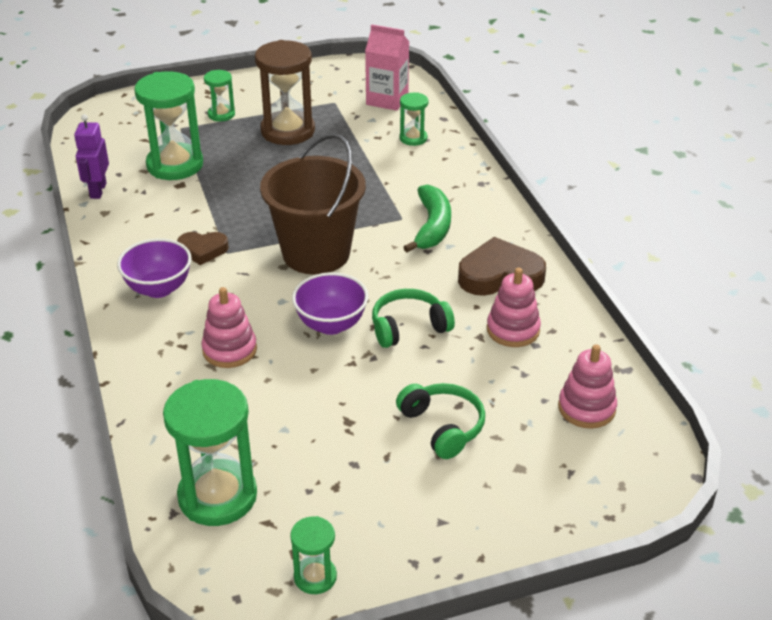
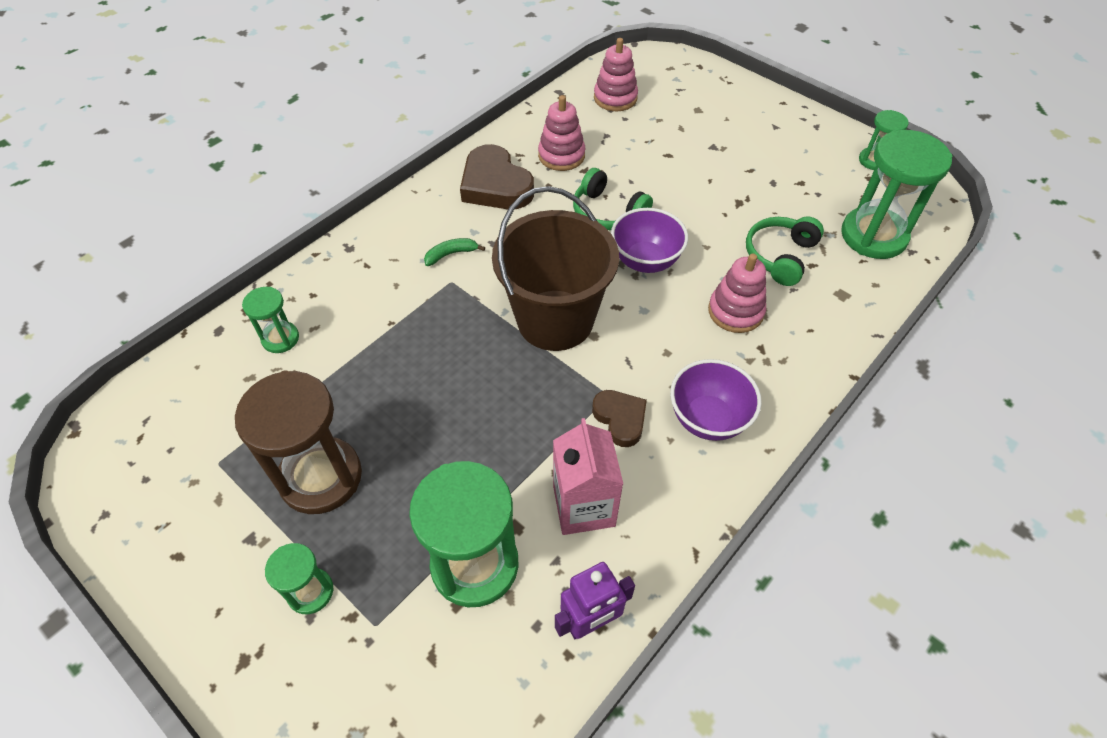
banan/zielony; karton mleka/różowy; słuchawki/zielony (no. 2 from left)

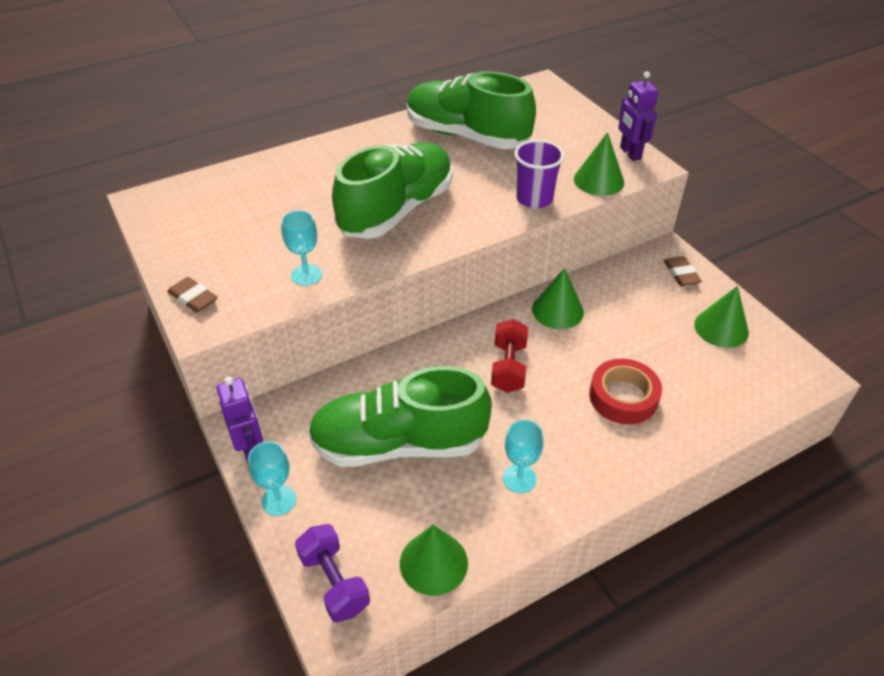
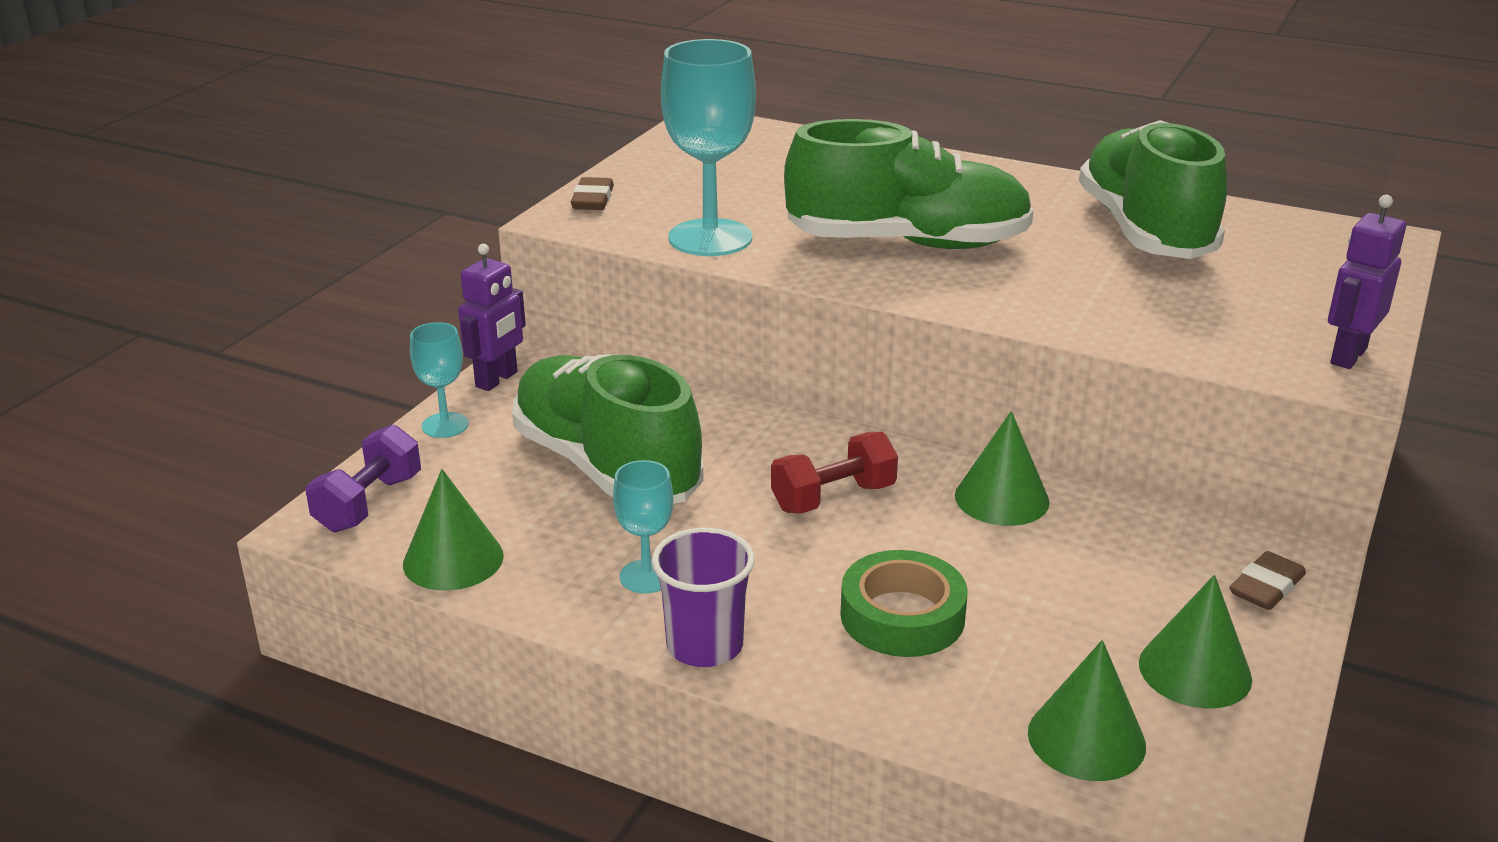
szklanka/fioletowy; kielich/turkusowy (no. 3 from left); taśma klejąca/zielony; stożek/zielony (no. 3 from left)

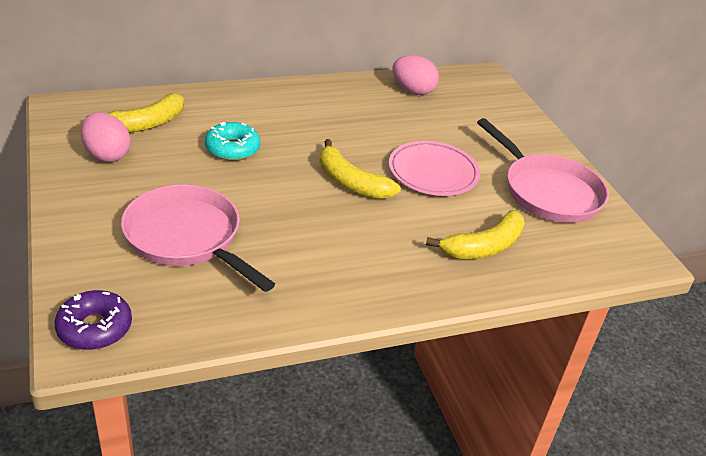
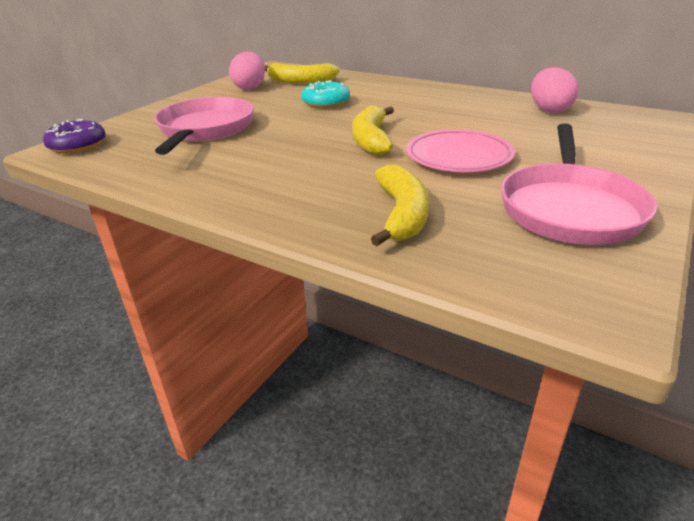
banan/żółty (no. 3 from left)

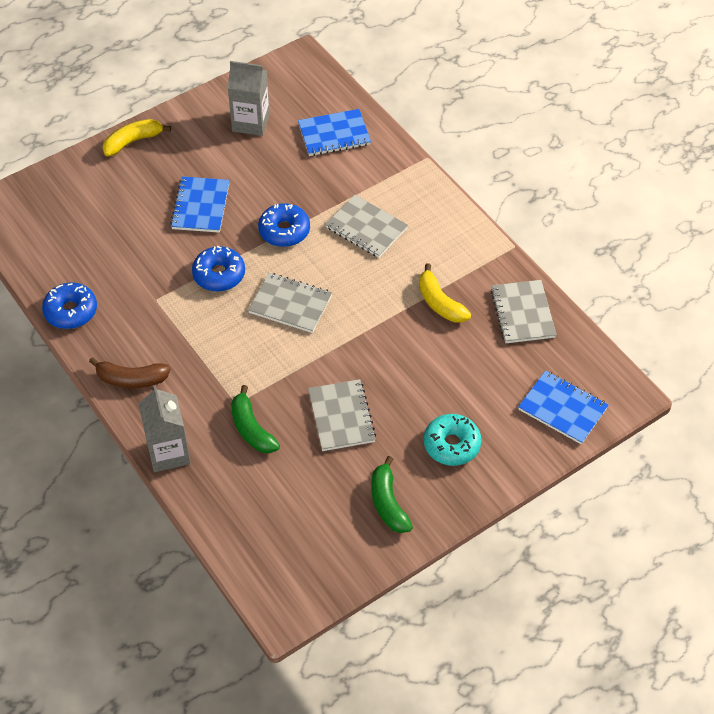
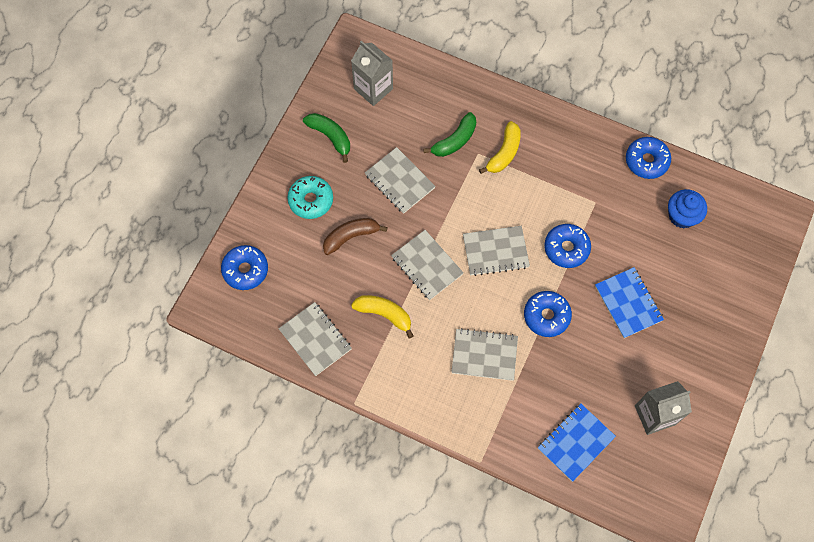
donut/niebieski (no. 1 from left); banan/brązowy; karton mleka/szary (no. 1 from left); zeszyt/szary (no. 3 from left); banan/zielony (no. 2 from left); banan/żółty (no. 2 from left); muffinka/niebieski

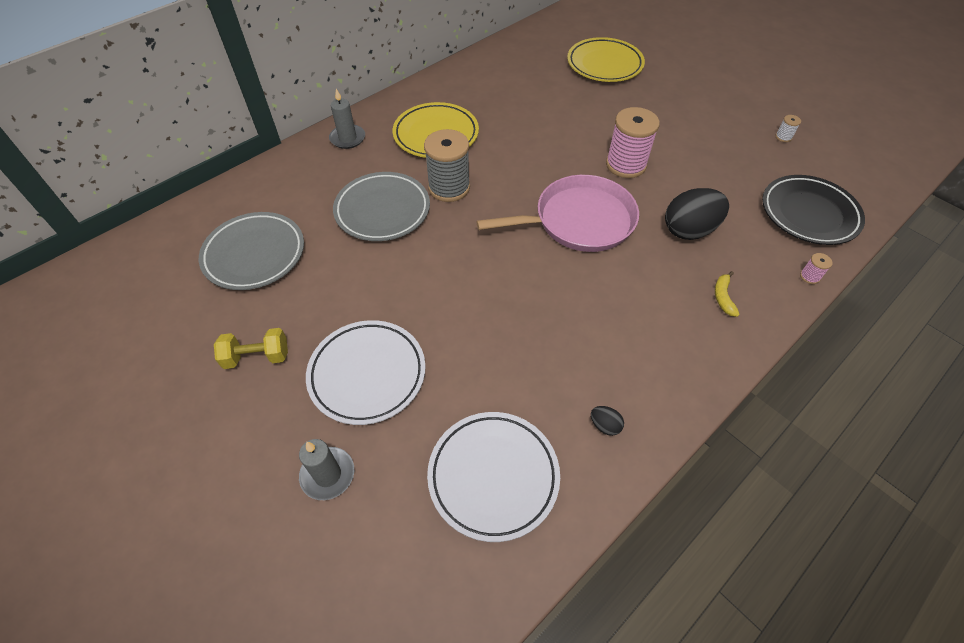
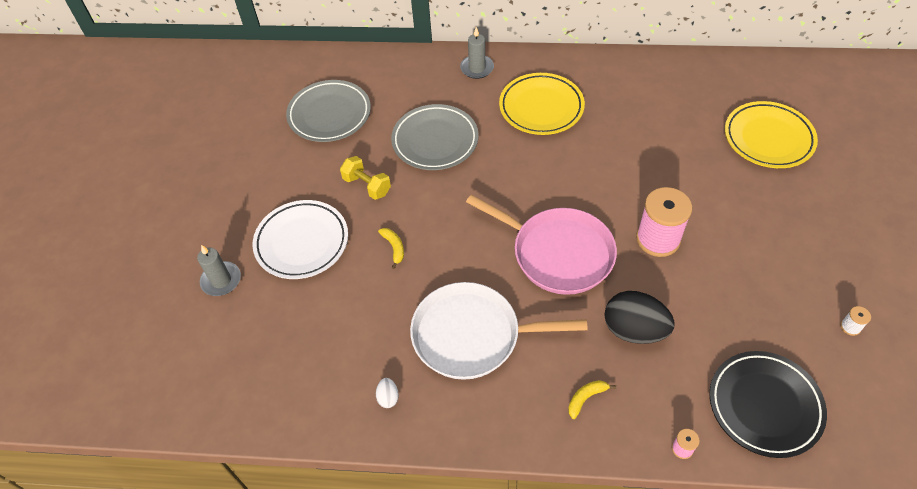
hantel/żółty; jajko/biały; banan/żółty (no. 1 from left); patelnia/biały; szpulka/szary; talerz/biały (no. 2 from left in the first image)

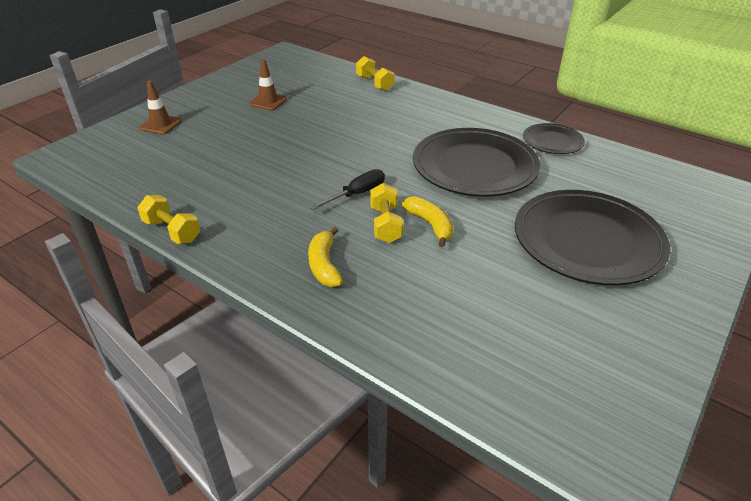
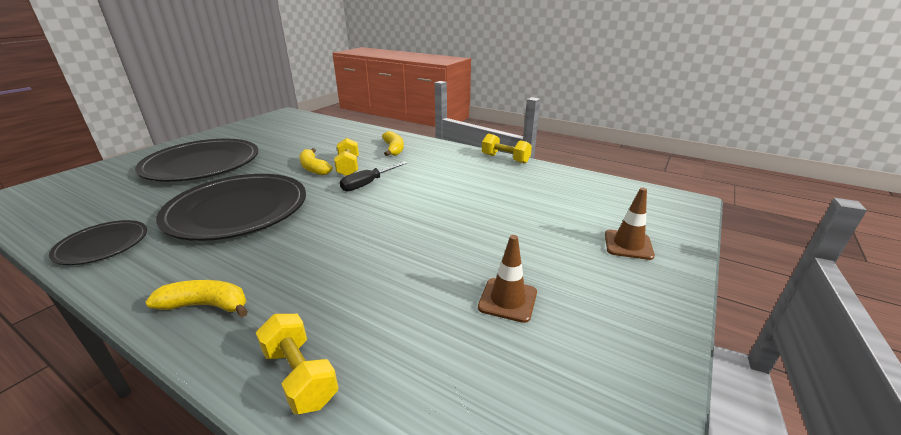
banan/żółty (no. 1 from left)

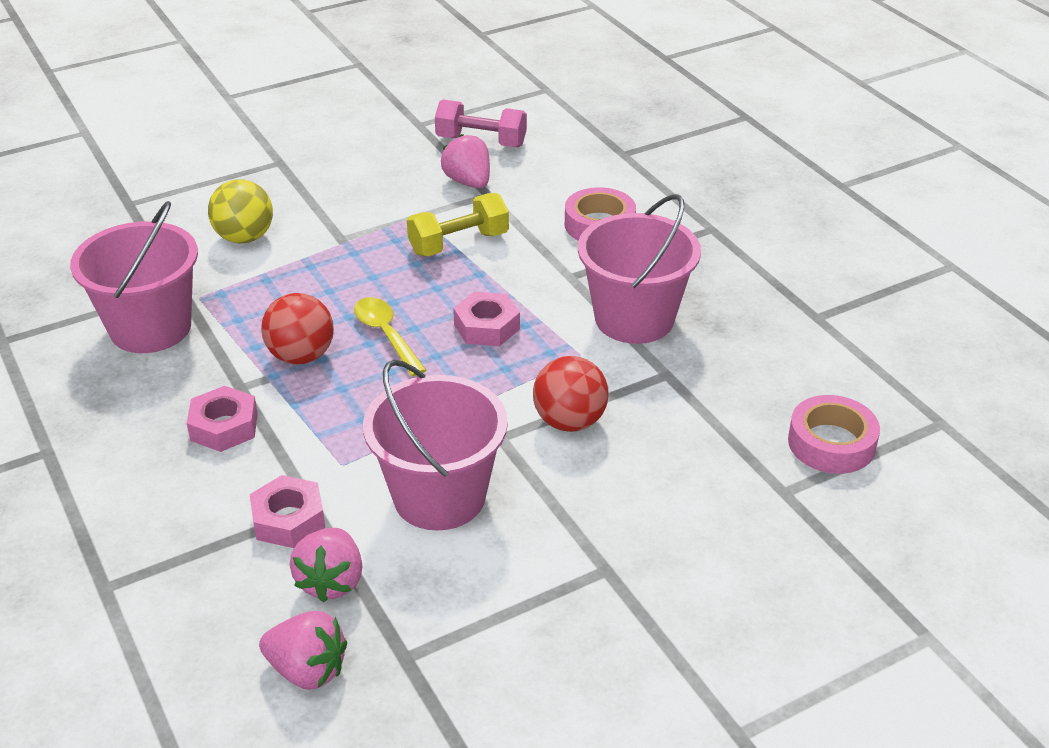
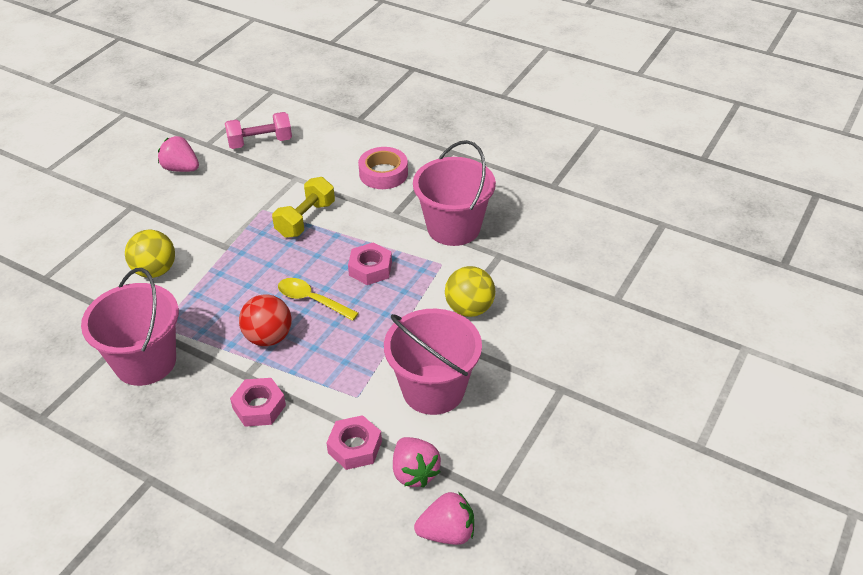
truskawka/różowy (no. 1 from left); piłka/żółty (no. 2 from left); taśma klejąca/różowy (no. 2 from left in the first image)

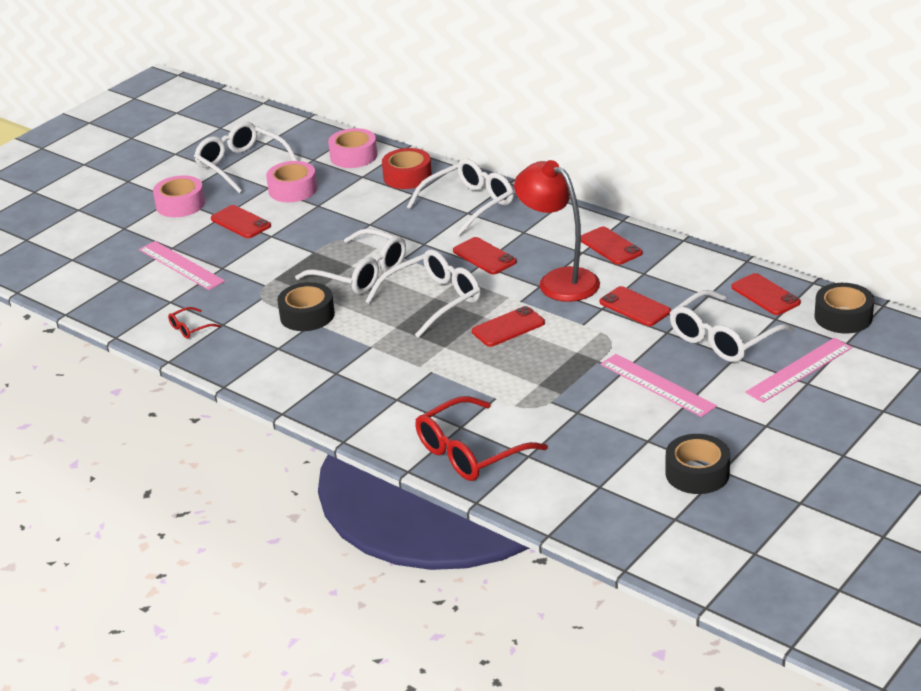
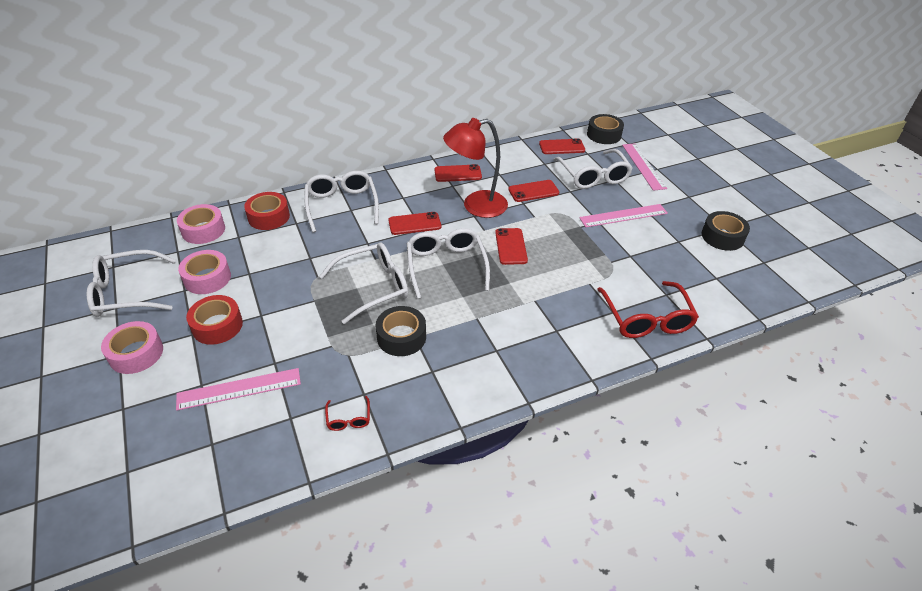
taśma klejąca/czerwony (no. 1 from left)

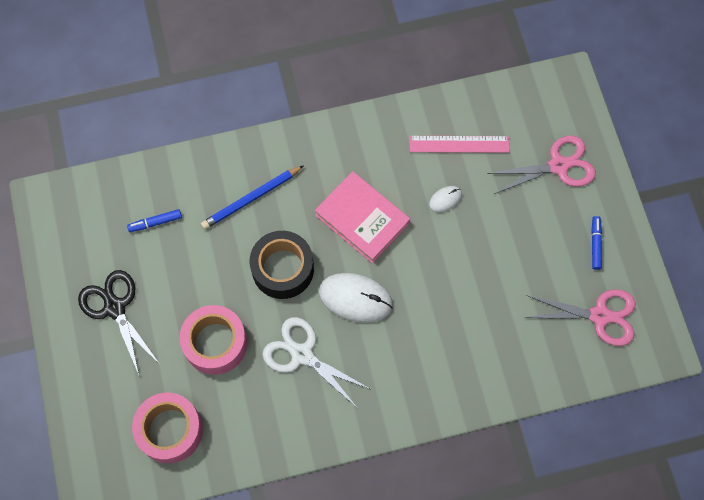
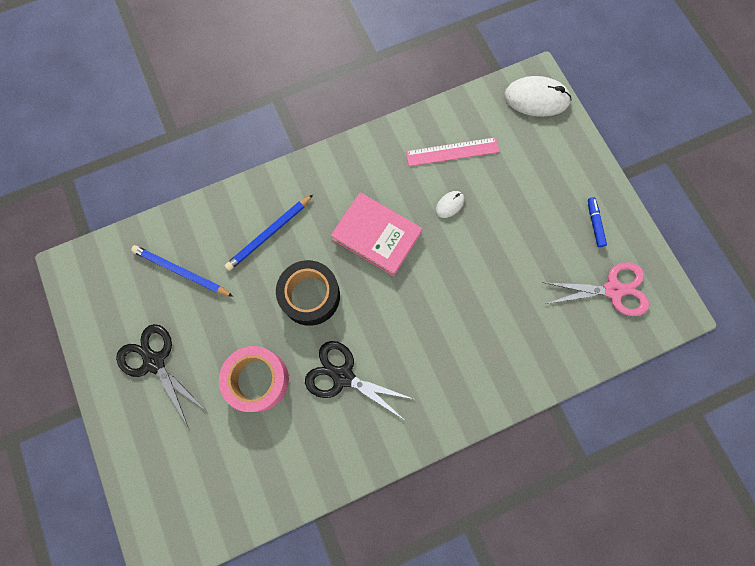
ołówek/niebieski (no. 1 from left); nożyczki/czarny (no. 2 from left); myszka/biały (no. 2 from left); taśma klejąca/różowy (no. 1 from left in the first image); nożyczki/różowy (no. 1 from left in the first image)

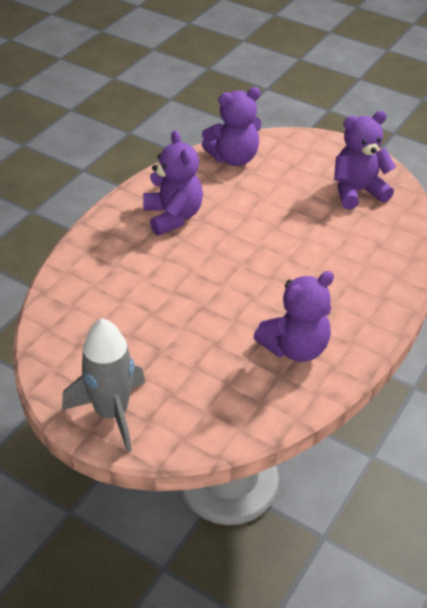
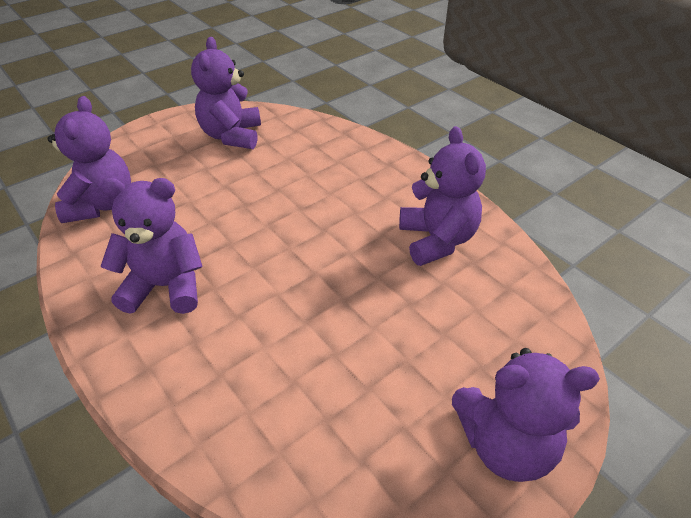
miś/fioletowy (no. 5 from left)

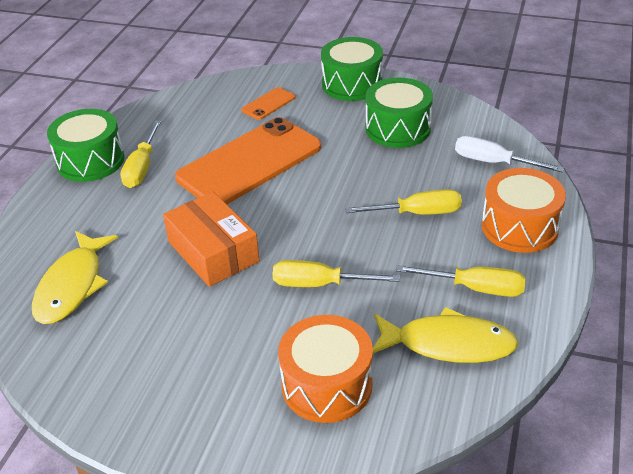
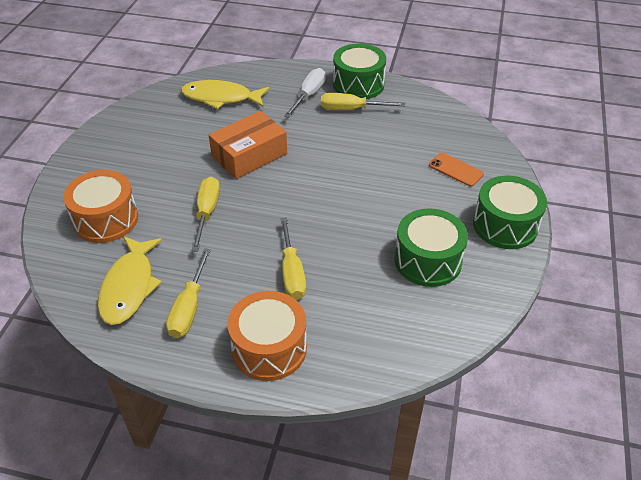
śrubokręt/biały; telefon/pomarańczowy (no. 1 from left in the first image)

